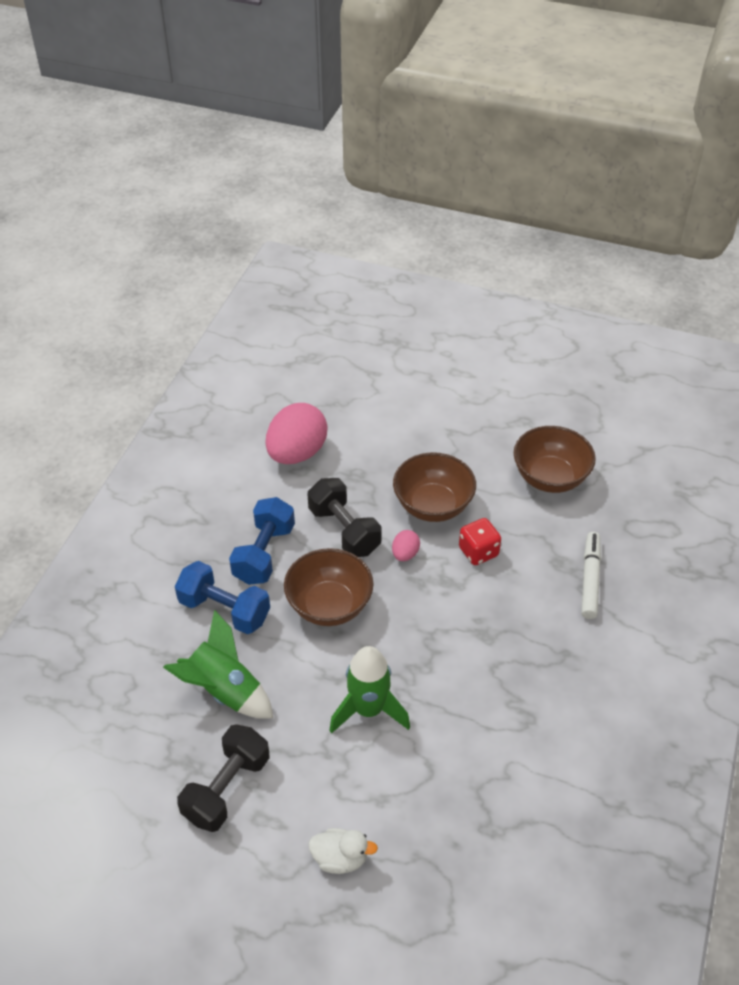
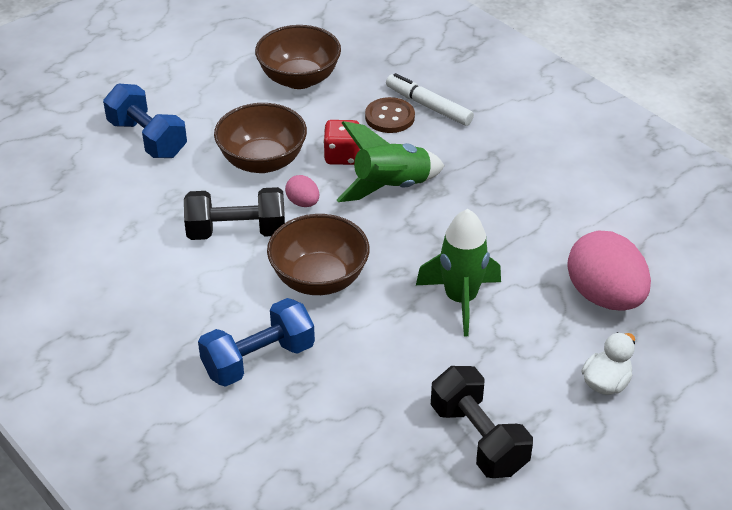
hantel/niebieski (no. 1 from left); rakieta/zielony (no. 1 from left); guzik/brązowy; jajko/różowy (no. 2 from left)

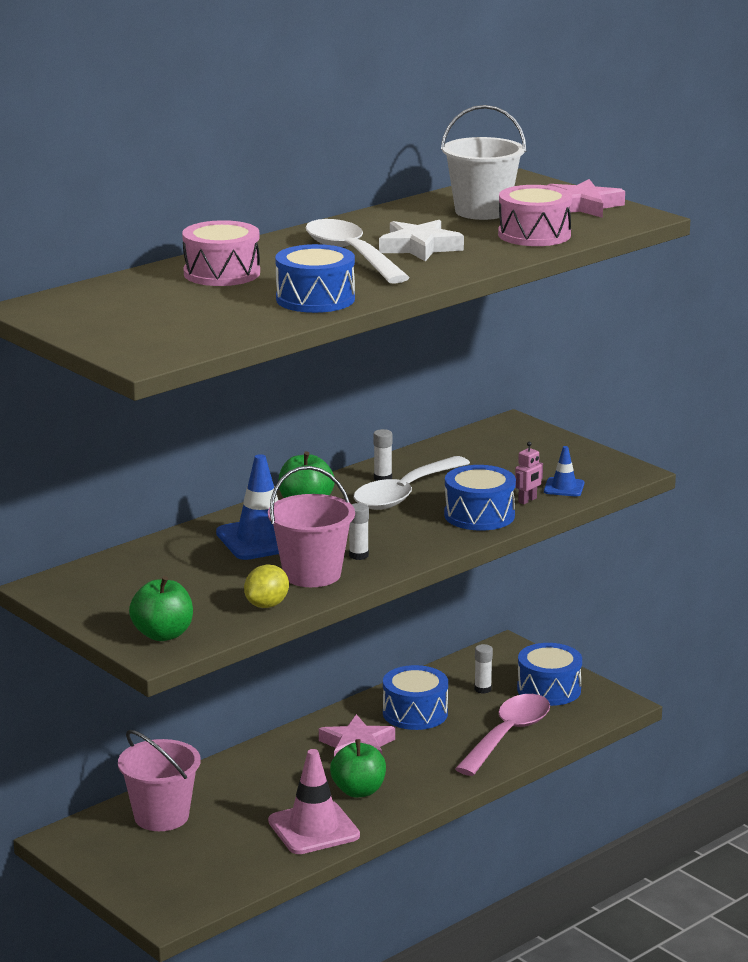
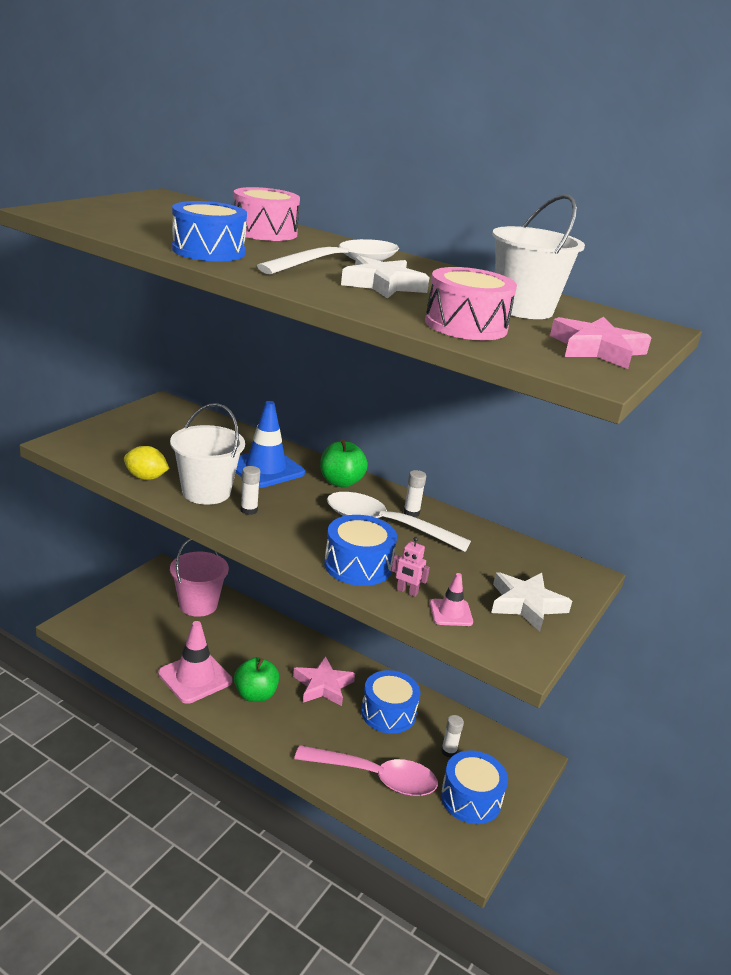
wiadro/biały (no. 1 from left); pachołek/różowy (no. 2 from left); gwiazda/biały (no. 2 from left); jabłko/zielony (no. 1 from left in the first image)

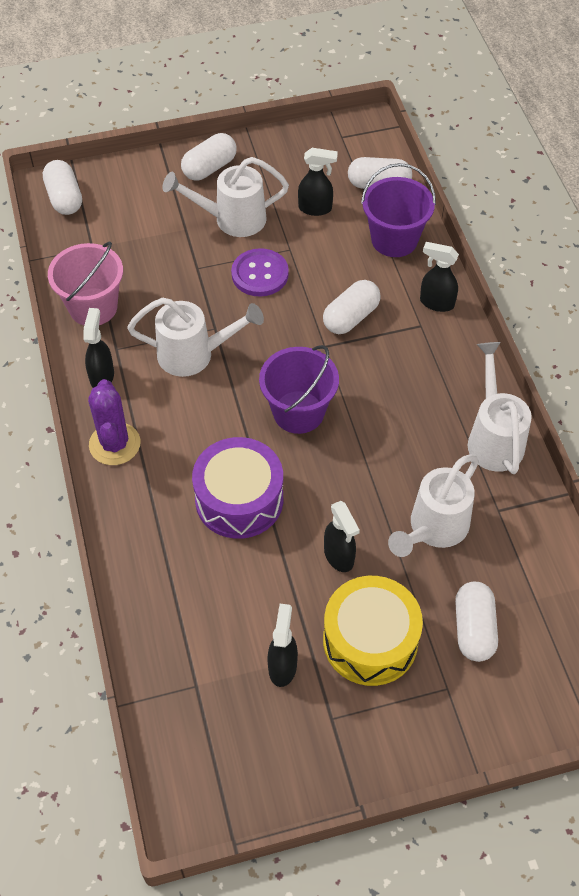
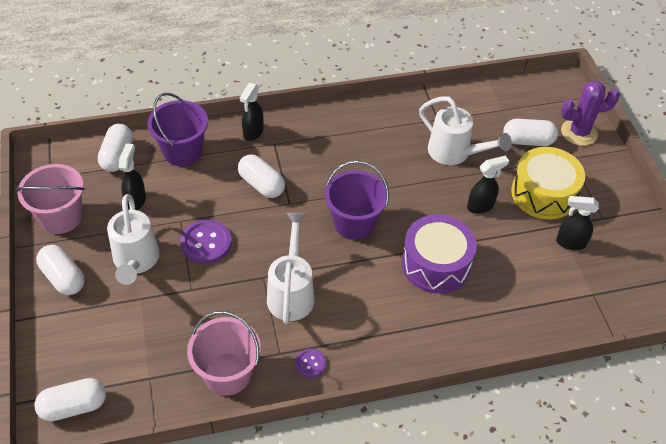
wiadro/różowy (no. 1 from left); guzik/fioletowy (no. 2 from left); kaktus/fioletowy; konewka/biały (no. 4 from left in the first image)

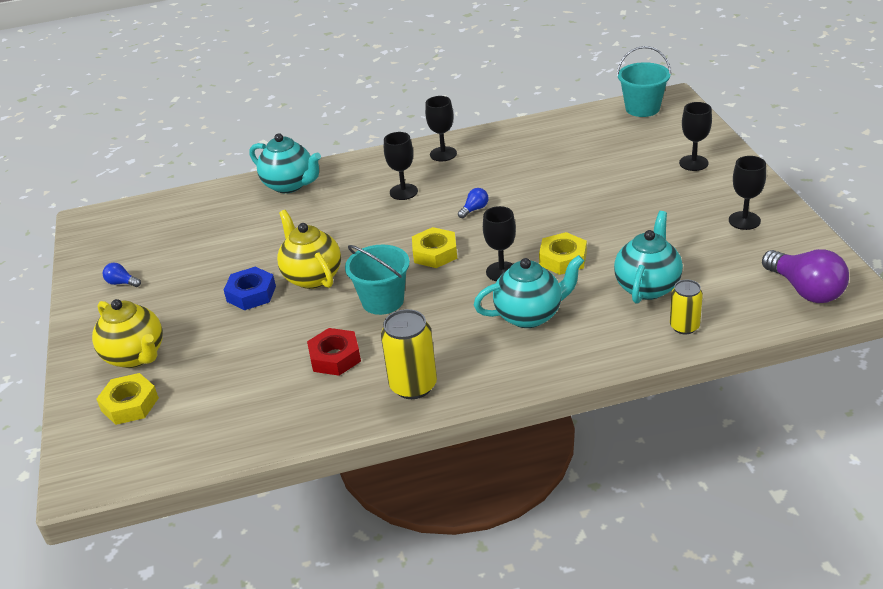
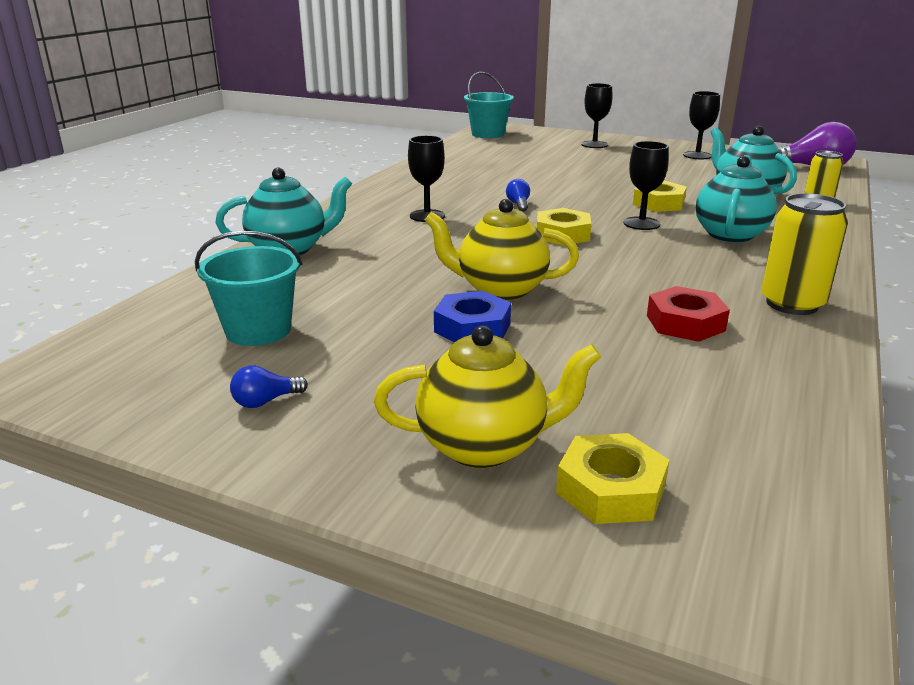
wiadro/turkusowy (no. 1 from left); kielich/czarny (no. 2 from left in the first image)

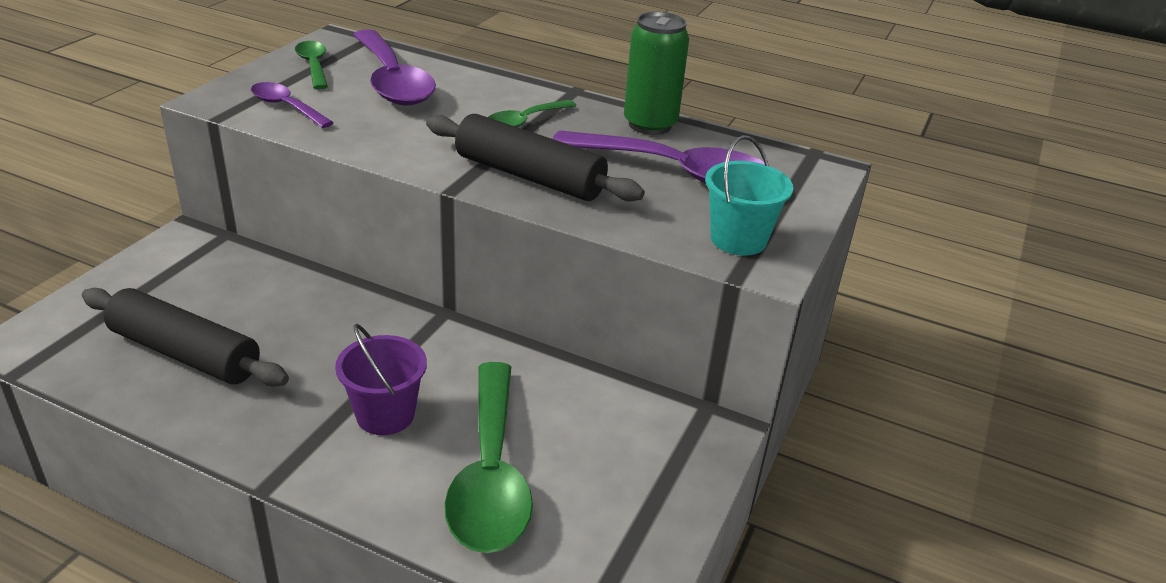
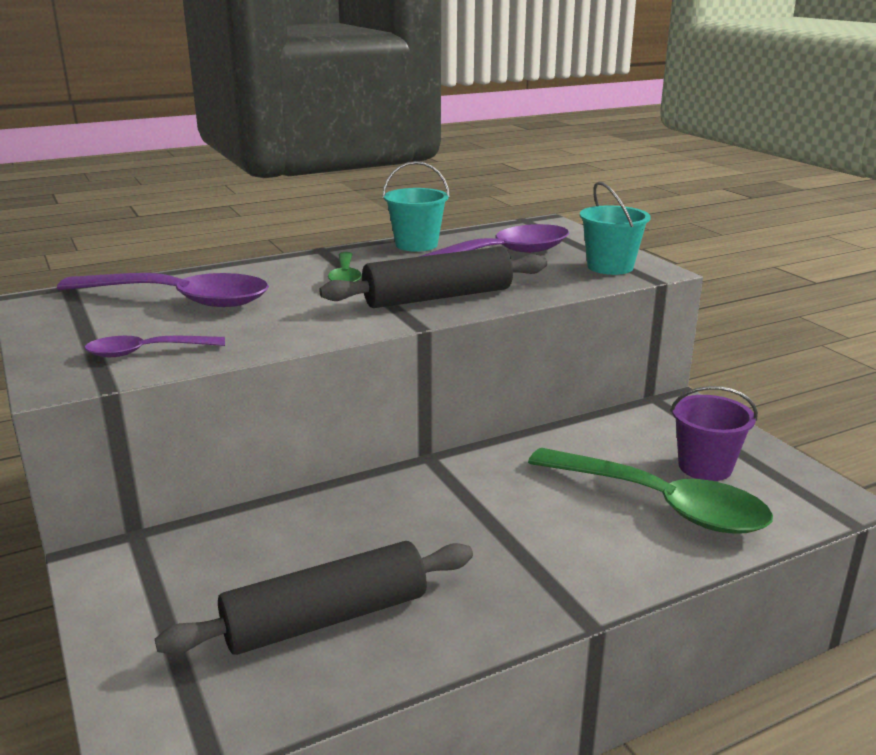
wiadro/turkusowy (no. 1 from left); wiadro/fioletowy; łyżka/zielony (no. 1 from left in the first image)

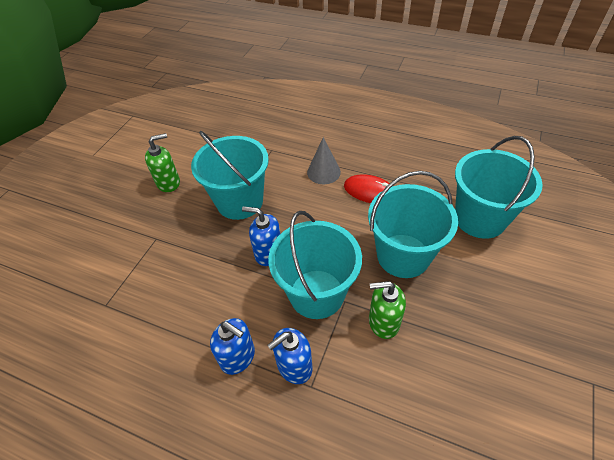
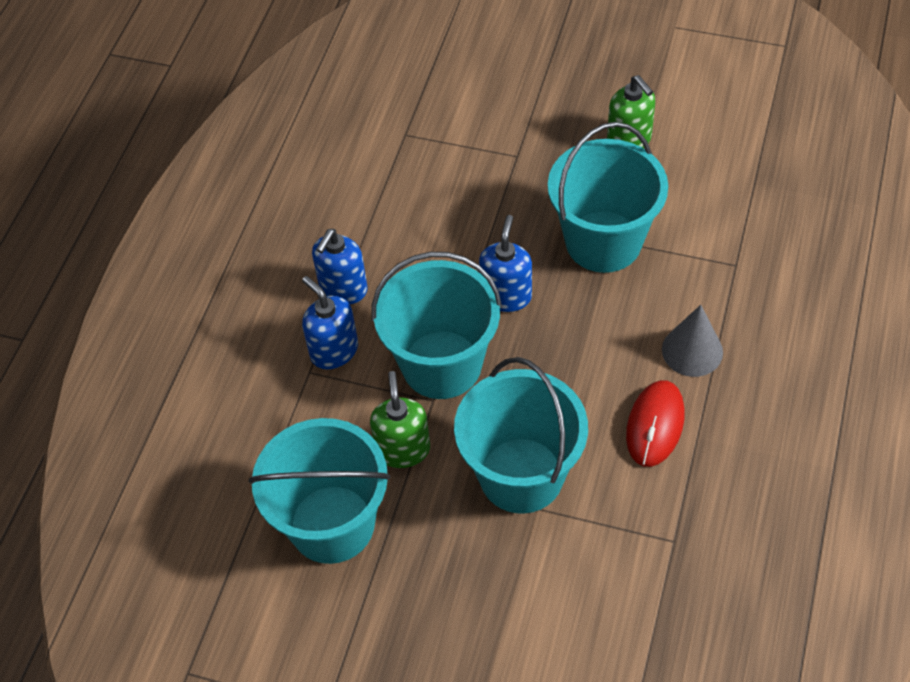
wiadro/turkusowy (no. 1 from left)

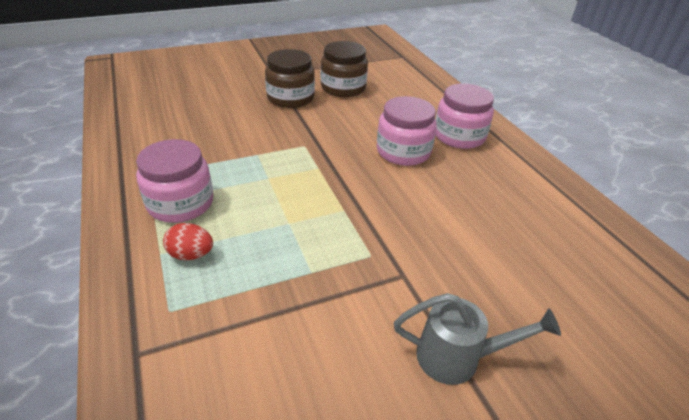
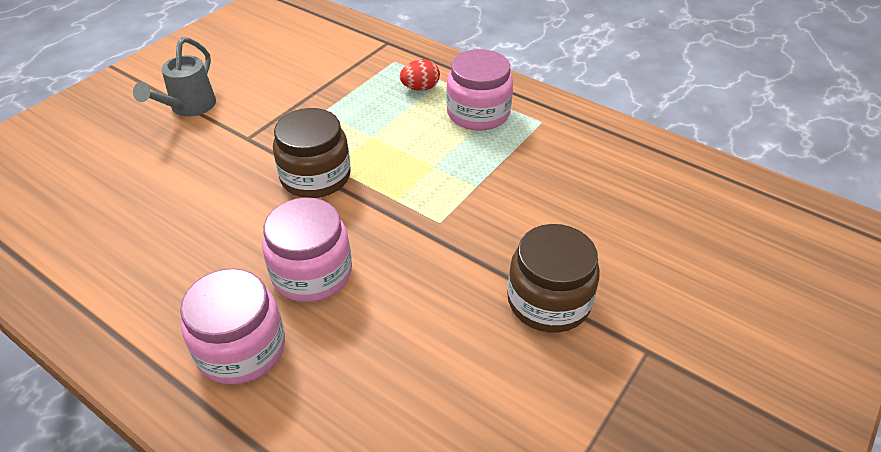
konewka/szary; słoik/brązowy (no. 1 from left)

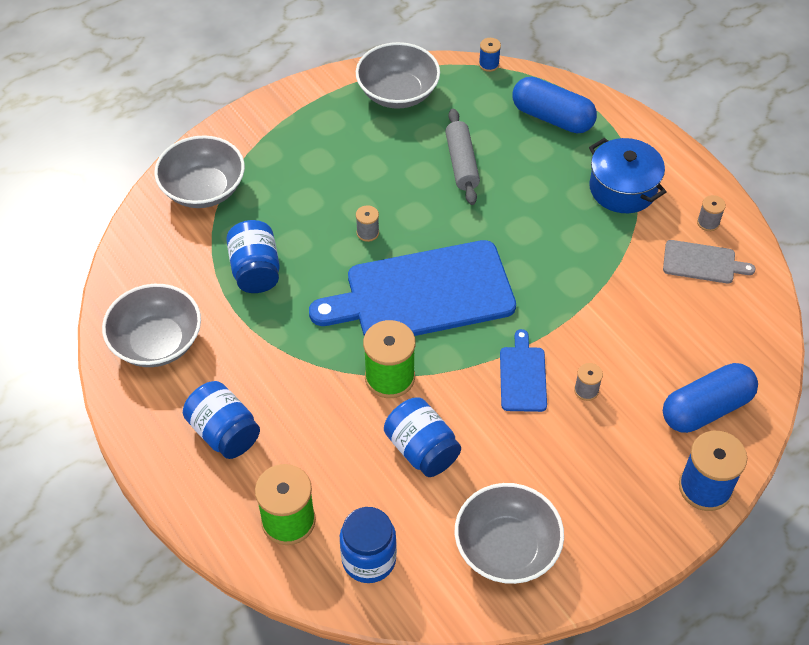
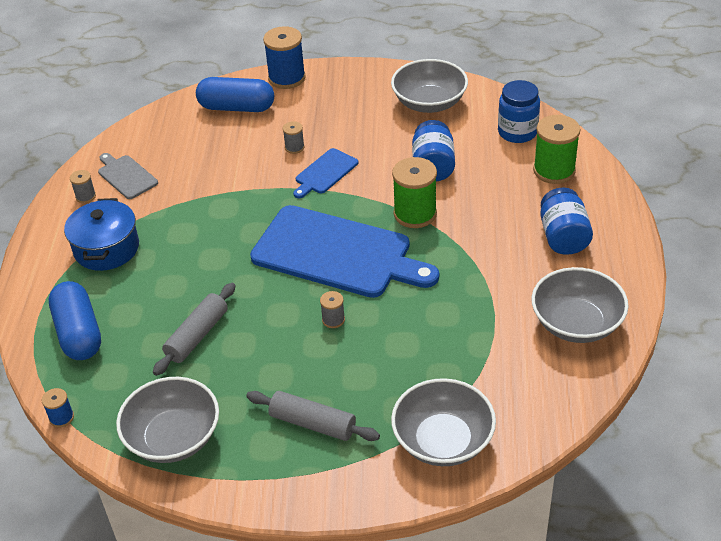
wałek do ciasta/szary (no. 2 from left); słoik/niebieski (no. 2 from left in the first image)

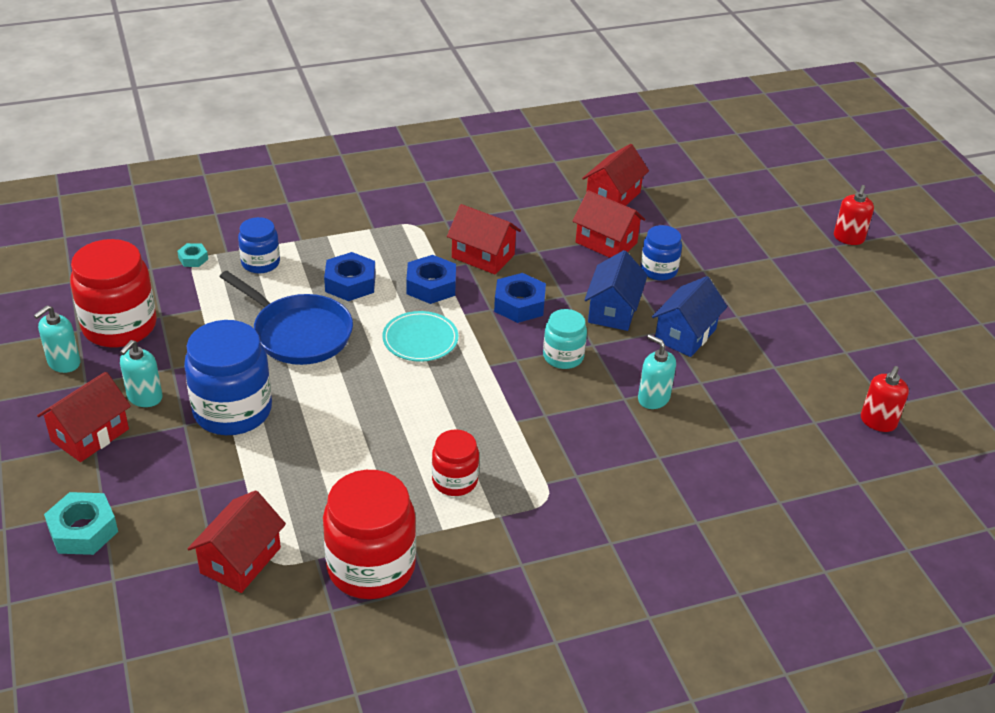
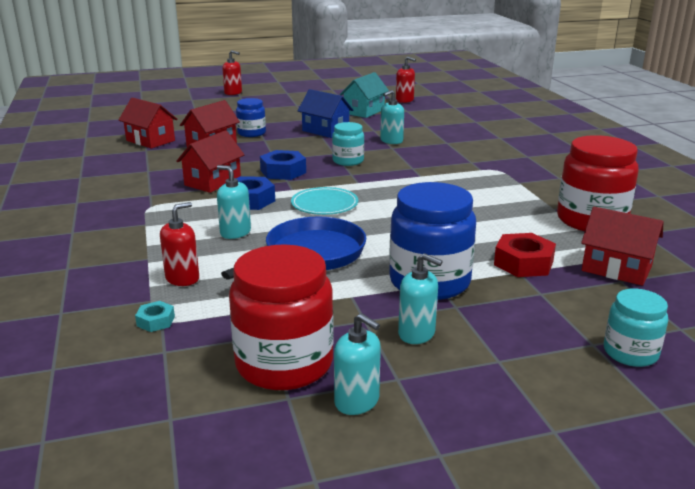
dozownik mydła/czerwony (no. 1 from left); dozownik mydła/turkusowy (no. 1 from left); domek/turkusowy; nakrętka/czerwony; słoik/turkusowy (no. 2 from left); domek/czerwony (no. 1 from left in the first image); słoik/czerwony (no. 3 from left in the first image); domek/niebieski (no. 1 from left in the first image)

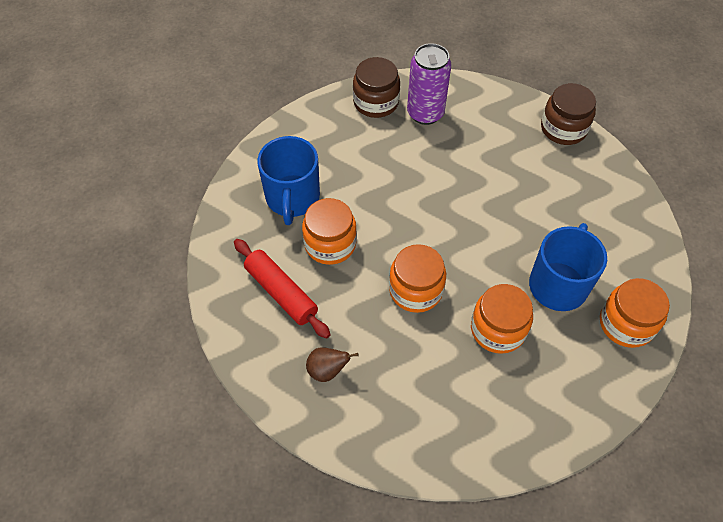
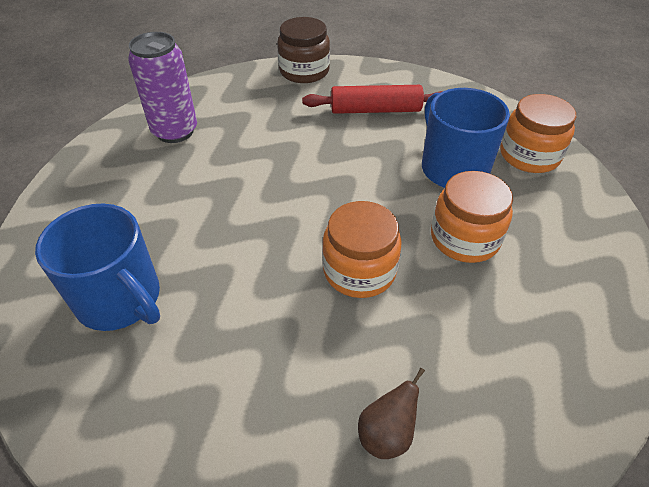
wałek do ciasta/czerwony; słoik/pomarańczowy (no. 1 from left in the first image); słoik/brązowy (no. 1 from left in the first image)

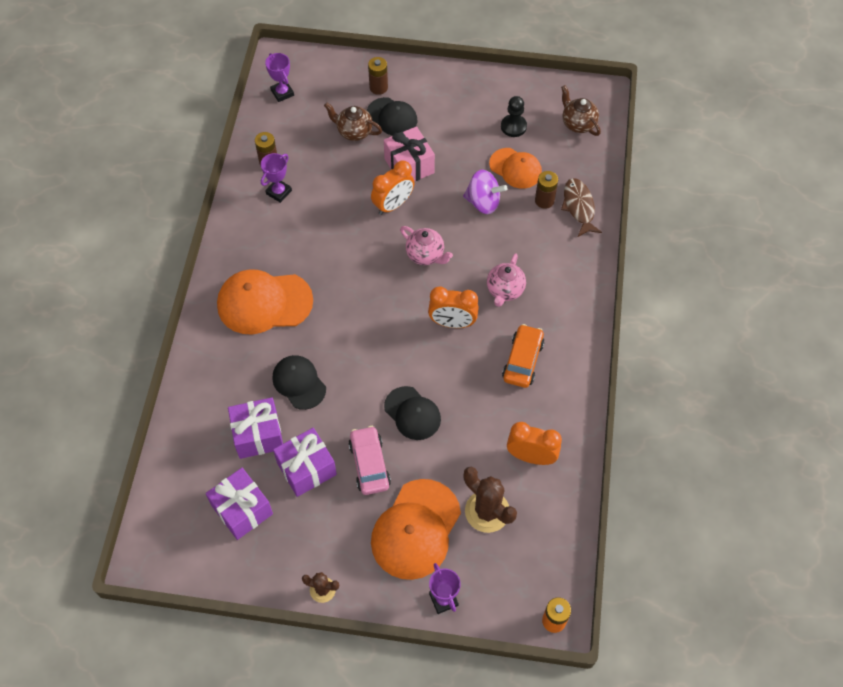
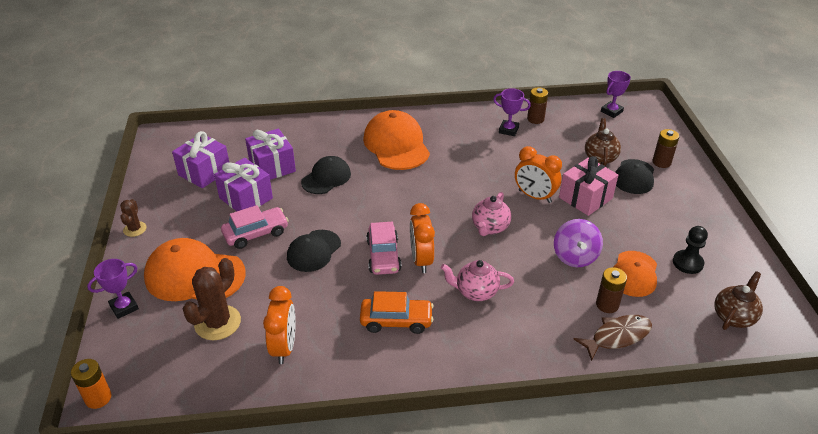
samochód/różowy (no. 2 from left)

